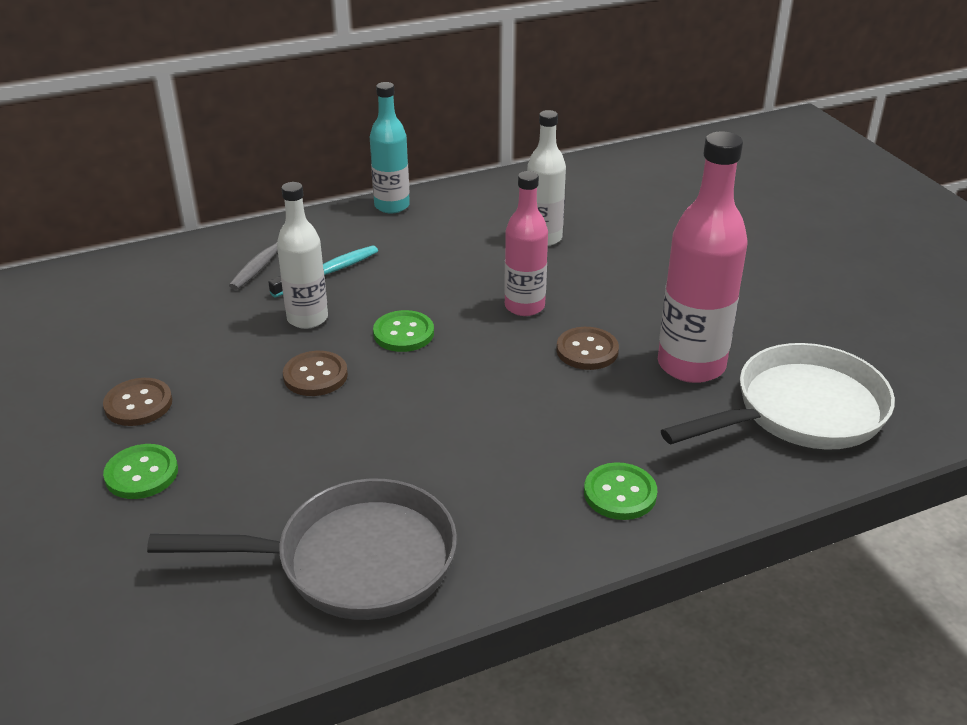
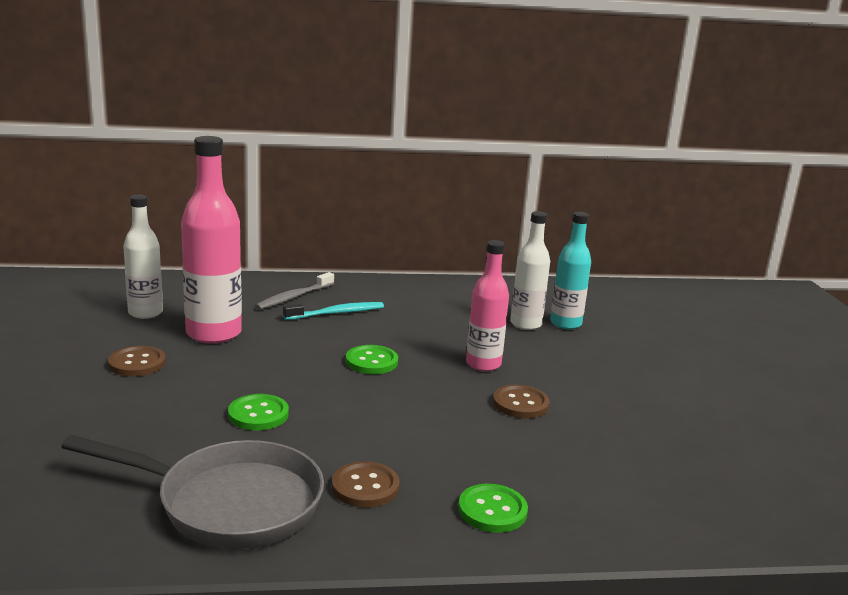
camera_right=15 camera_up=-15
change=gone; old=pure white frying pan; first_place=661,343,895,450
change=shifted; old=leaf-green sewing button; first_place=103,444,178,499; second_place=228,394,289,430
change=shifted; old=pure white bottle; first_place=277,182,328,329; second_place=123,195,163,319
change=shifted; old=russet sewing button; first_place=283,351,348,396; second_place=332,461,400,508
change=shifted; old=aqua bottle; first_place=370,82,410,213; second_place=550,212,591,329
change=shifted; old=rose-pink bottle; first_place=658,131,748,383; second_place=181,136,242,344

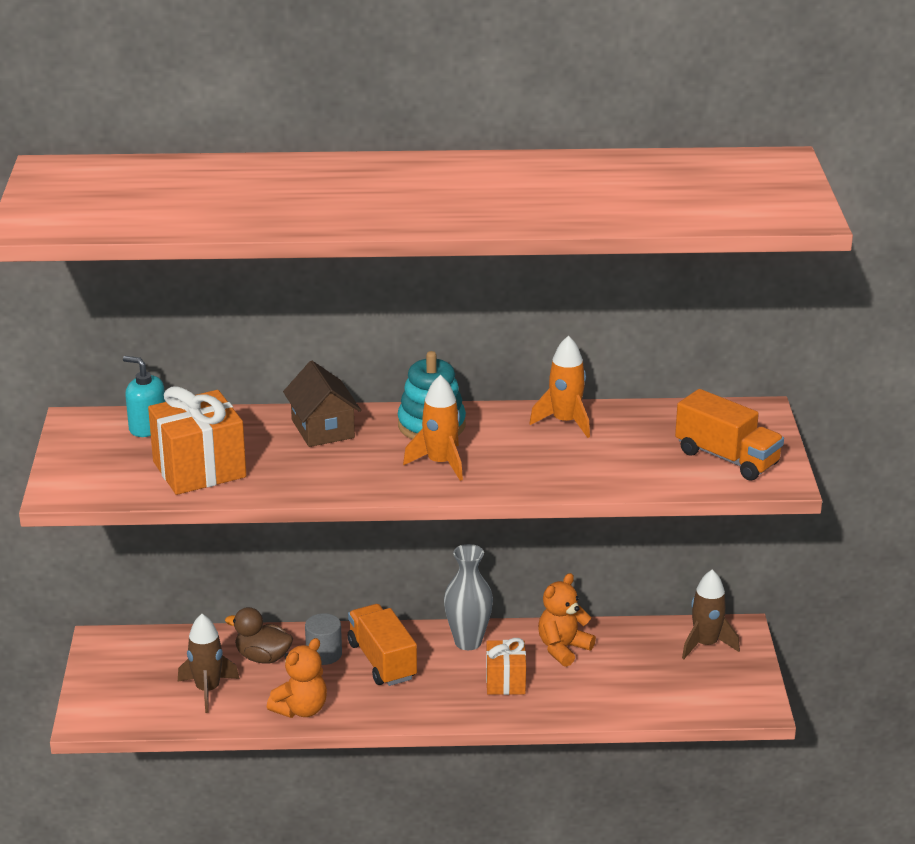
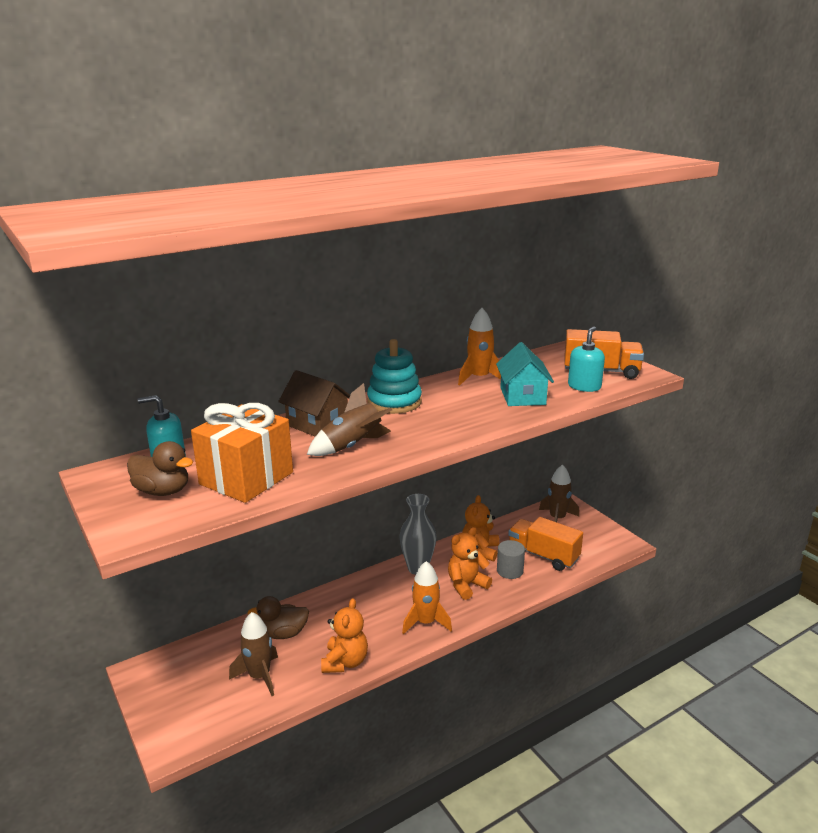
camera_right=-30 camera_up=-5
change=new; new=russet rubber duck; second_place=127,441,193,496
change=new; new=russet spaceship; second_place=307,383,392,456
change=new; new=aqua toy house; second_place=496,342,554,406
change=new; new=aqua soap dispenser; second_place=568,326,605,392
change=shifted; old=gray cylinder; first_place=305,613,342,665; second_place=497,540,525,579
change=shifted; old=orange truck; first_place=348,604,417,686; second_place=508,517,583,571
change=shifted; old=orange spaceship; first_place=403,375,463,481; second_place=402,561,452,634
change=swapped; old=orange present; new=orange stuffed bear; first_place=486,638,526,695; second_place=448,527,492,600

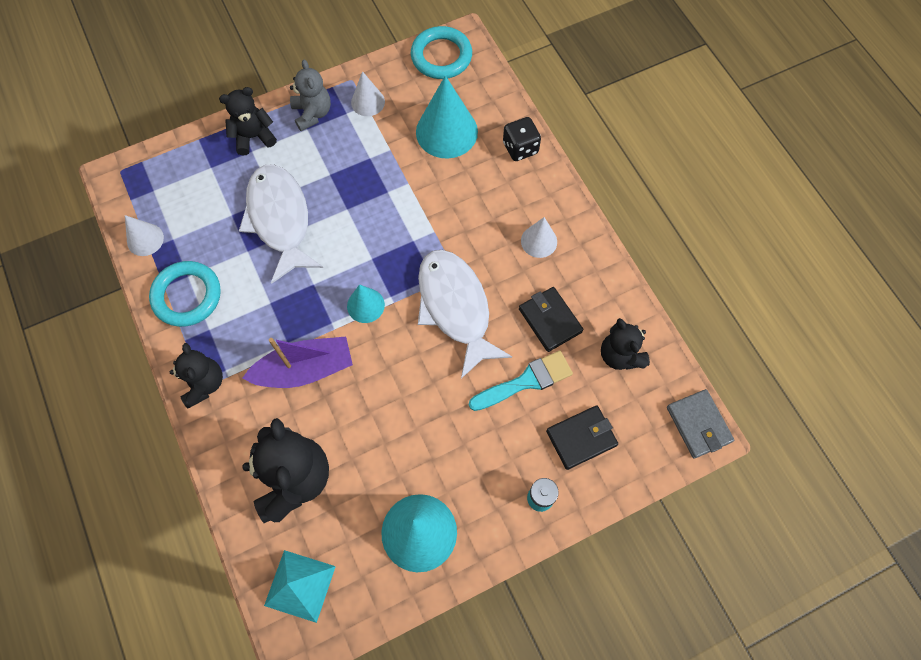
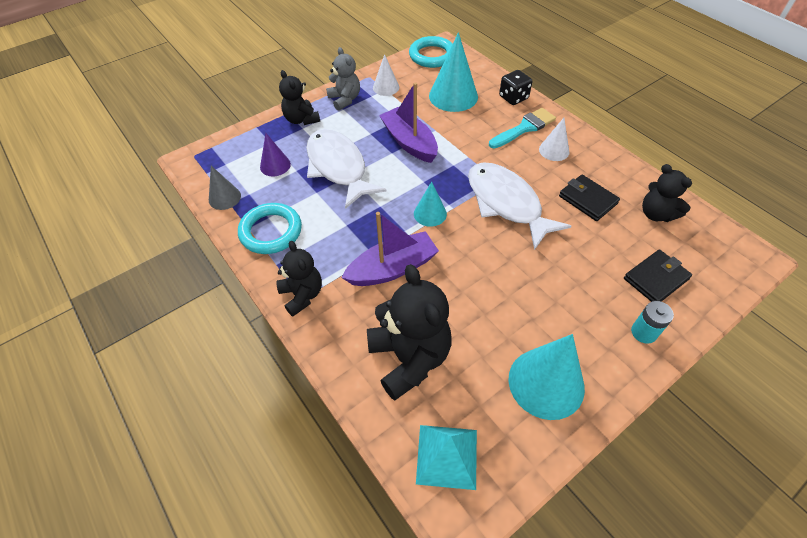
camera_right=-10 camera_up=-15
change=gone; old=gray wallet; first_place=667,389,734,459
change=new; new=royal purple cone; second_place=260,133,291,176
change=new; new=royal purple boat; second_place=379,82,438,163
change=shifted; old=aqua paintbrush; first_place=469,351,573,411; second_place=489,108,556,149
change=repainted; old=pure white cone; new=gray cone; first_place=125,215,164,256; second_place=209,166,241,210
change=rotated; old=ebony stuffed bear; first_place=219,87,277,156; second_place=279,70,320,125; degrees=-90

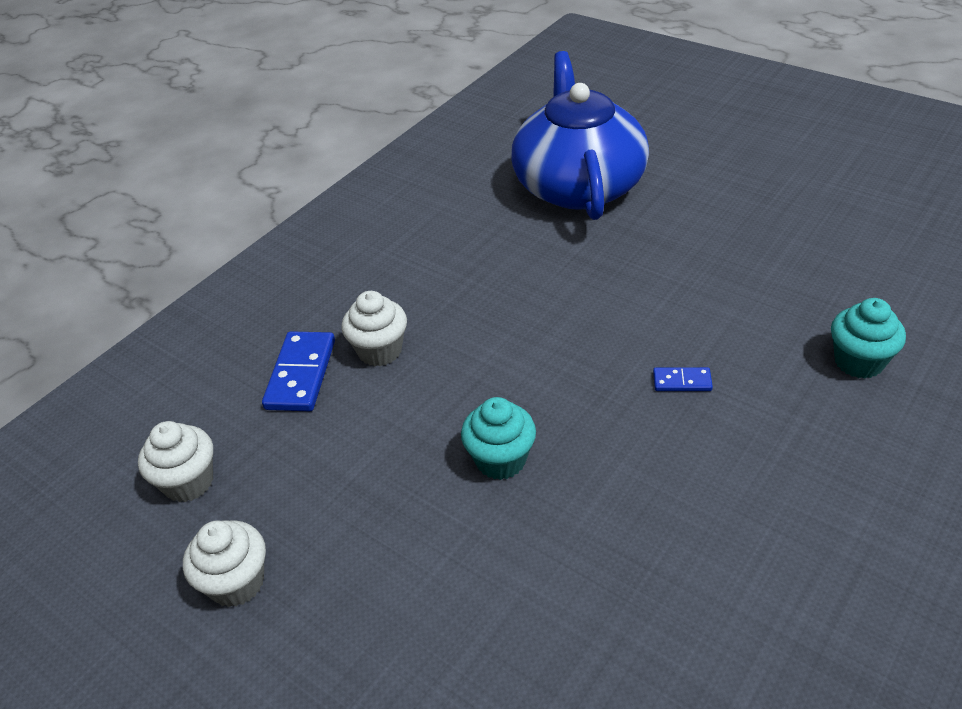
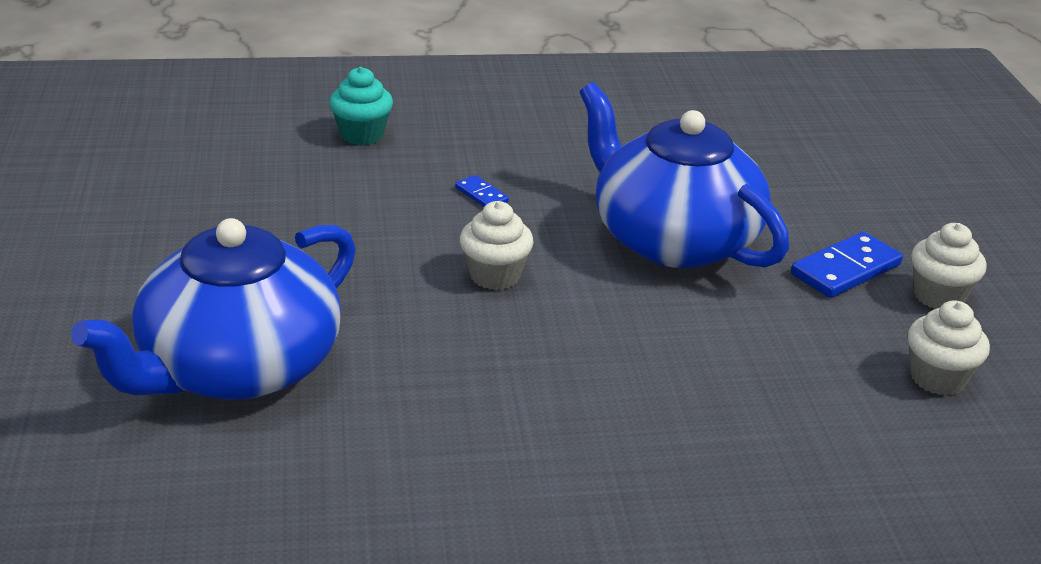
camera_right=-140 camera_up=-10
change=shifted; old=blue domino tile; first_place=262,331,335,411; second_place=791,232,903,298
change=shifted; old=pure white fairy cake; first_place=341,291,407,366; second_place=460,201,534,290
change=swapped; old=aqua fairy cake; new=blue teapot; first_place=461,397,536,480; second_place=579,82,789,268

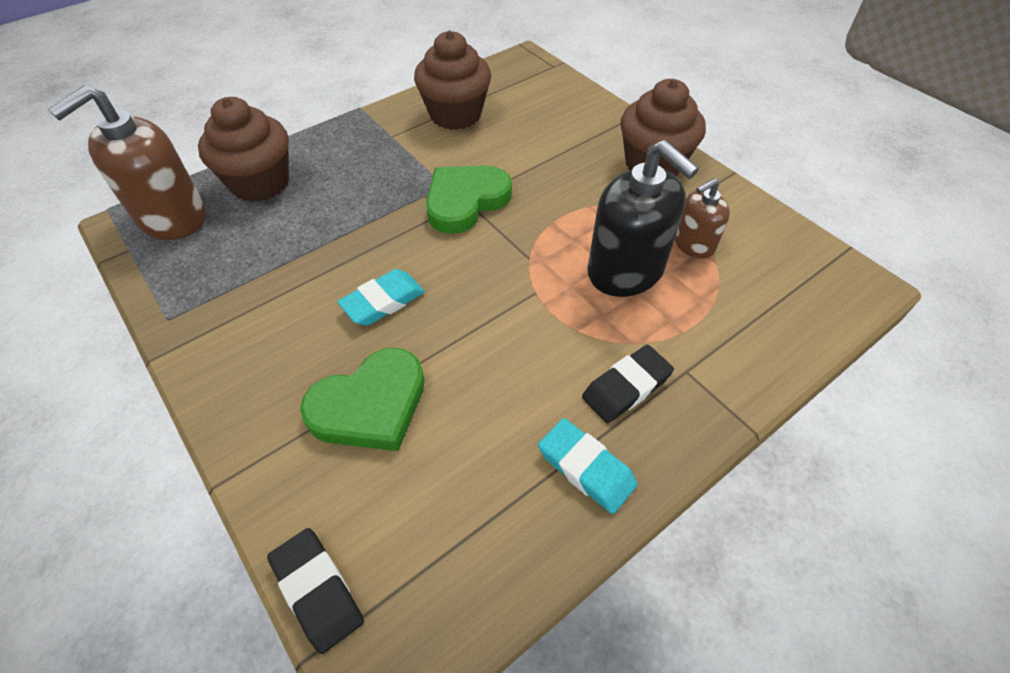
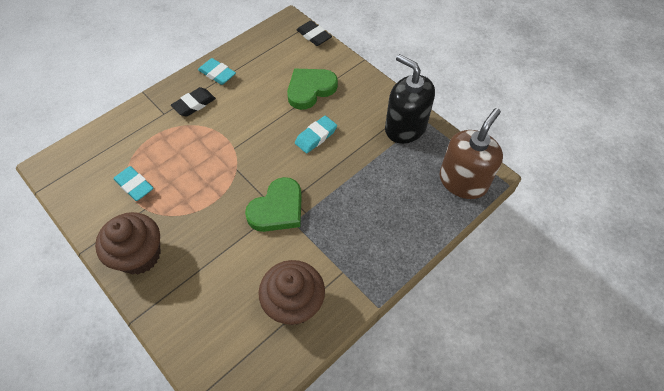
camera_right=175 camera_up=5
change=gone; old=russet fairy cake; first_place=198,97,289,202
change=shifted; old=ebony soap dispenser; first_place=587,140,699,297; second_place=385,54,435,144
change=swapped; old=russet soap dispenser; new=aqua eraser; first_place=675,178,730,259; second_place=113,166,153,201

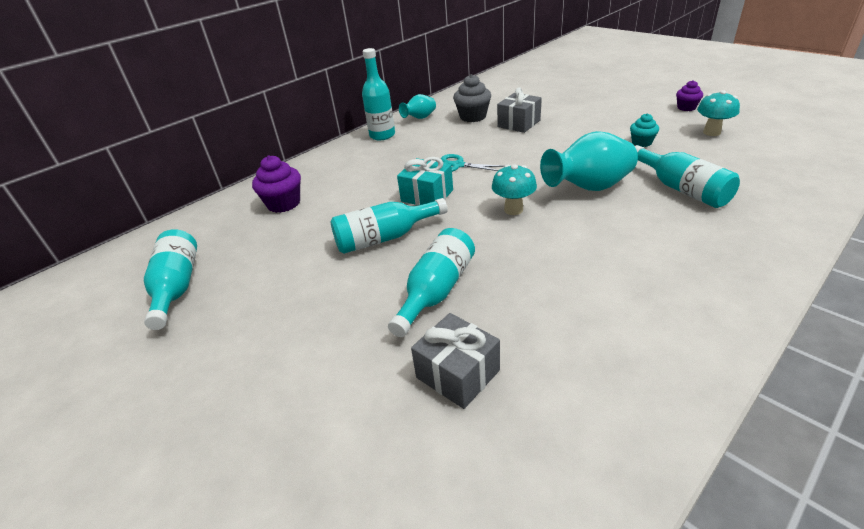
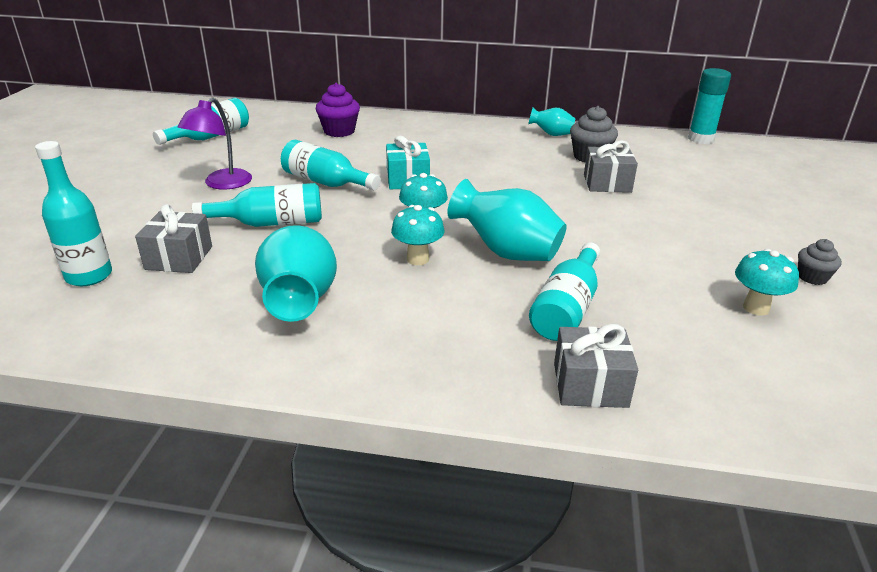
camera_right=50 camera_up=-5
change=gone; old=aqua shears; first_place=441,154,504,172
change=gone; old=aqua fairy cake; first_place=630,113,659,147
change=new; new=royal purple desk lamp; second_place=178,97,252,190
change=new; new=aqua vase; second_place=255,225,337,322
change=new; new=aqua mushroom; second_place=391,205,444,265
change=new; new=gray present; second_place=554,324,638,408
change=new; new=aqua stick of glue; second_place=688,68,731,144
change=shifted; old=aqua bottle; first_place=362,48,395,140; second_place=35,141,112,286
change=repainted; old=royal purple fairy cake; new=gray fairy cake; first_place=676,80,703,111; second_place=798,239,842,285

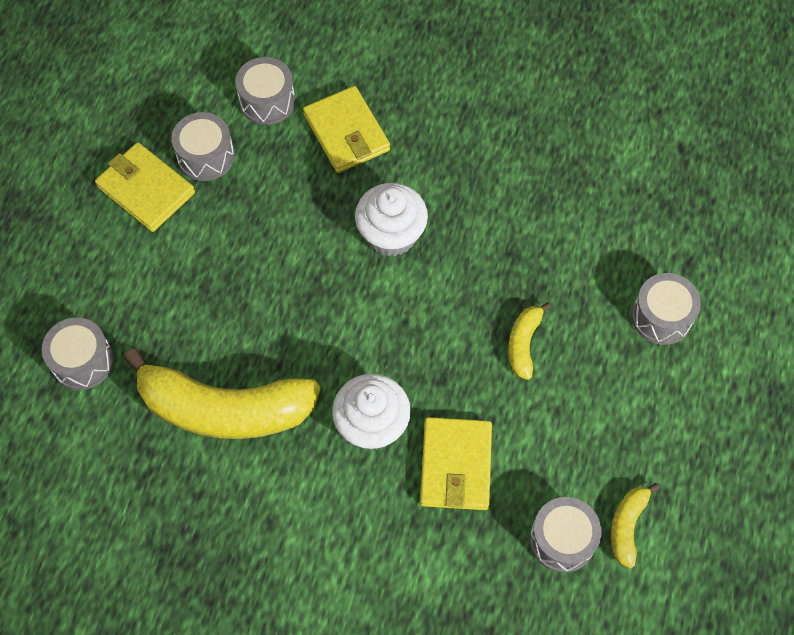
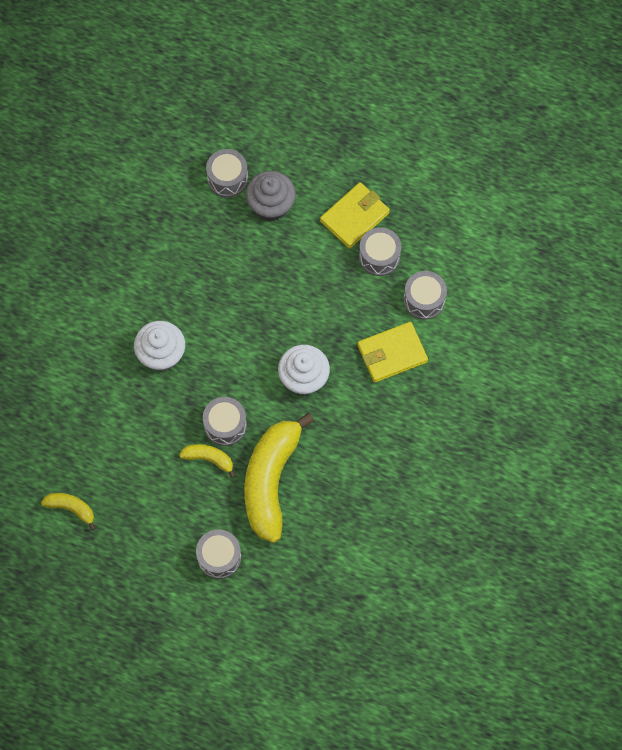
camera_right=95 camera_up=5
change=gone; old=bright yellow wallet; first_place=420,417,492,510
change=new; new=gray fairy cake; second_place=246,171,296,221
change=shifted; old=bright yellow banana; first_place=123,349,320,439; second_place=244,413,314,543
change=shifted; old=gray drum; first_place=530,497,602,573; second_place=203,397,247,446

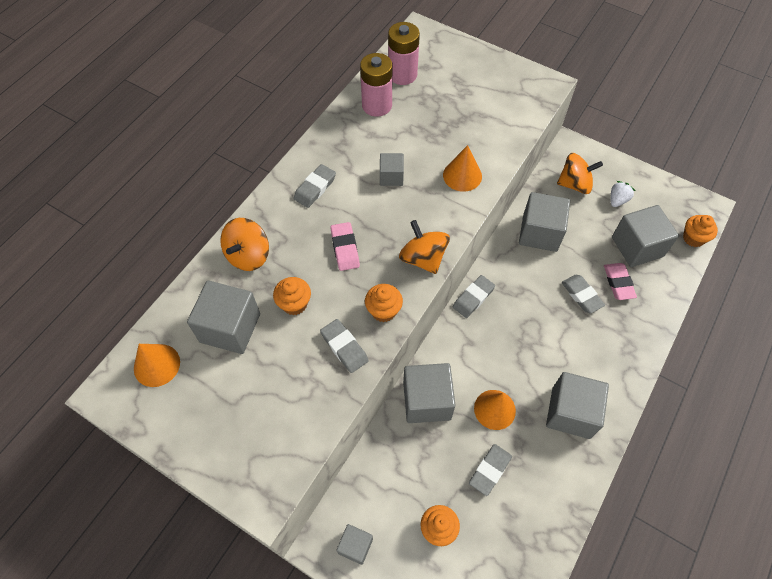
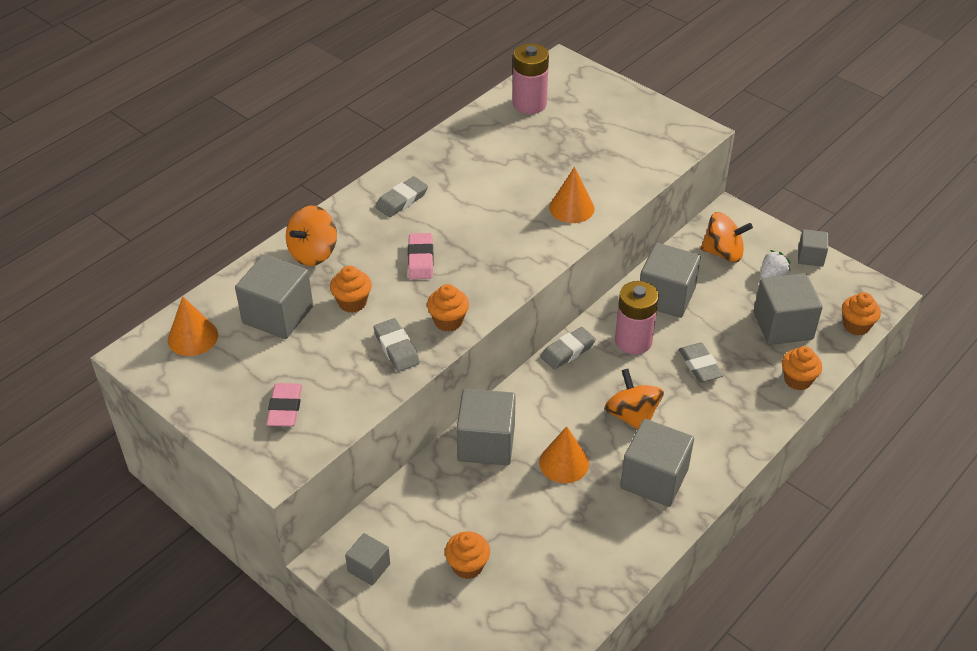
camera_right=10 camera_up=-15
change=gone; old=gray eraser; first_place=469,444,512,496
change=new; new=orange fairy cake; second_place=782,346,822,390
change=shifted; old=rose-pink battery; first_place=360,53,393,117; second_place=615,281,659,354
change=shifted; old=gray solid cube; first_place=380,153,404,186; second_place=798,229,828,267
change=shifted; old=orange spinning top; first_place=399,220,450,274; second_place=604,369,664,430
change=shifted; old=rose-pink eraser; first_place=604,263,637,300; second_place=266,383,302,427

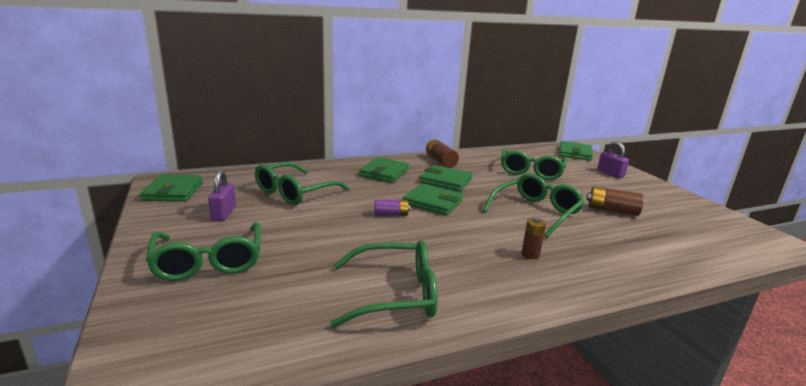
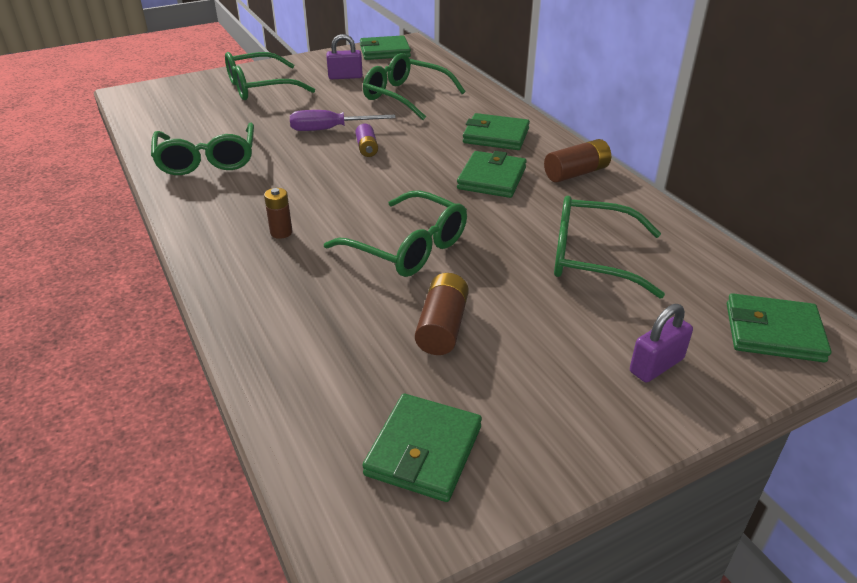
camera_right=85 camera_up=15
change=new; new=royal purple screwdriver; second_place=290,110,396,131
change=shifted; old=leaf-green wallet; first_place=403,184,463,215; second_place=362,394,482,502

